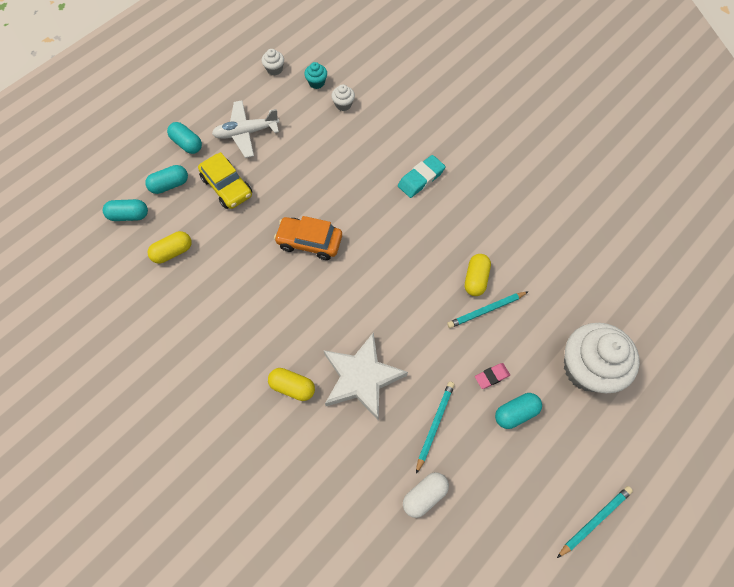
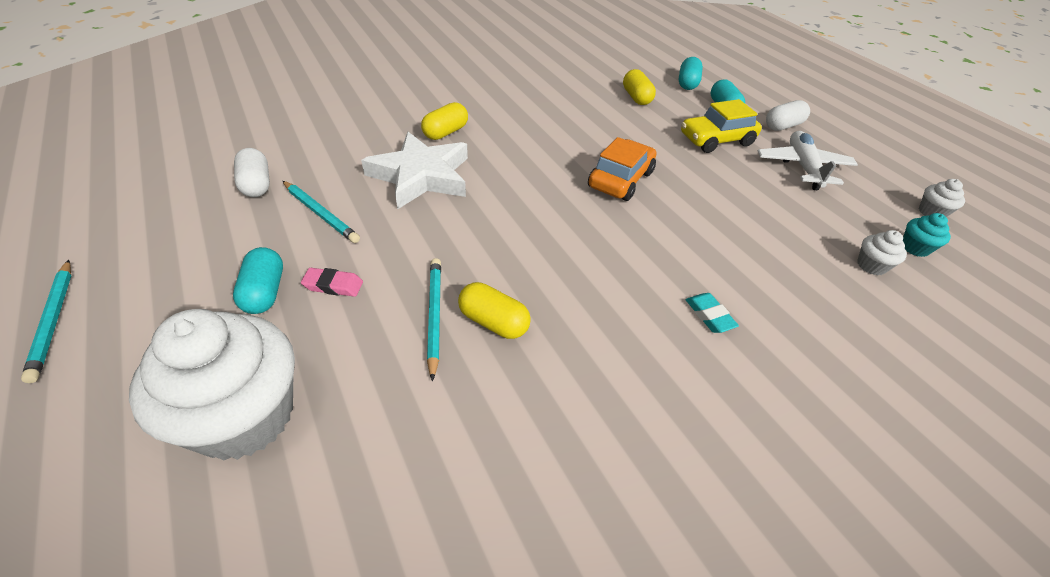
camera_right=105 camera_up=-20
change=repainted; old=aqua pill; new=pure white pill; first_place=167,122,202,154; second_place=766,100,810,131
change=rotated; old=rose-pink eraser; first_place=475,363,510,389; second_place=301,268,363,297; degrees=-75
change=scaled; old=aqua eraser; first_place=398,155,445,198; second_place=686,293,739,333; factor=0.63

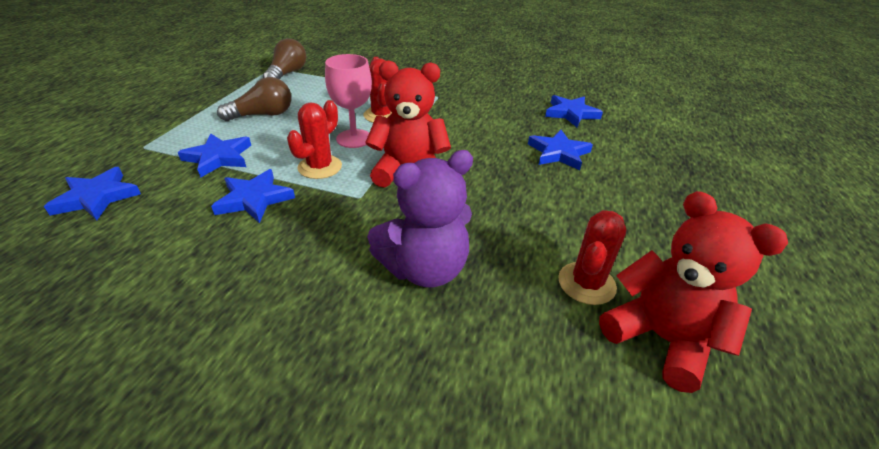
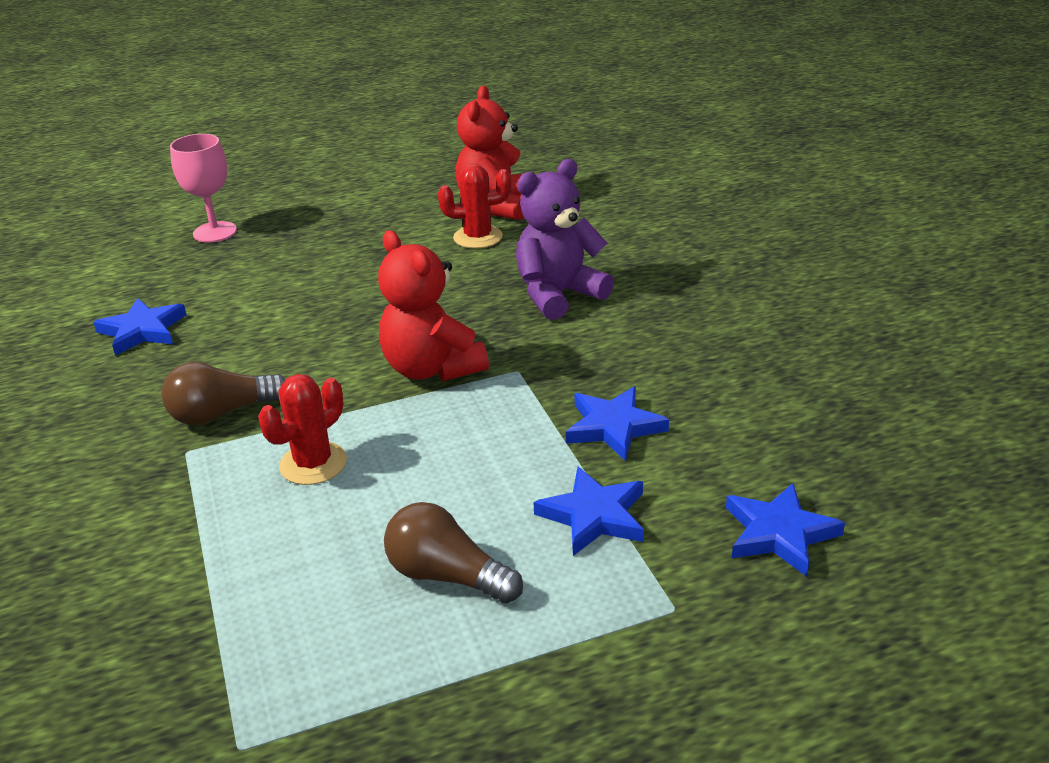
camera_right=-125 camera_up=-5
change=gone; old=scarlet cactus; first_place=287,100,342,179
change=gone; old=blue star shape; first_place=528,130,593,170
change=shifted; old=russet bulb; first_place=263,38,306,79; second_place=162,362,285,425
change=shifted; old=rose-pink wine glass; first_place=325,54,372,148; second_place=170,134,237,243
change=rotated; old=royal purple stuffed bear; first_place=367,150,473,288; second_place=516,159,614,320; degrees=-60

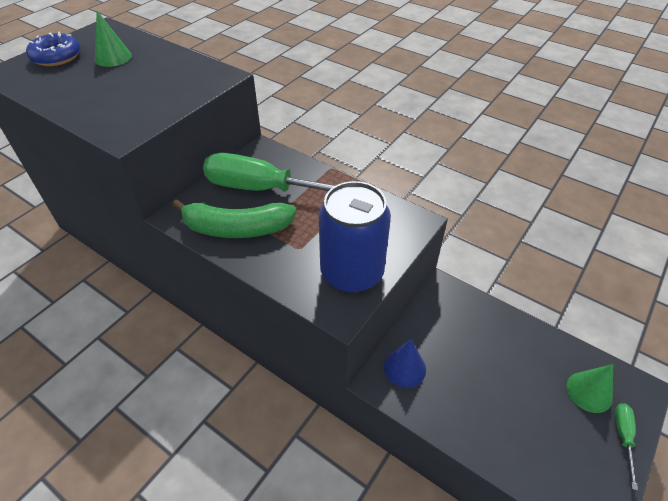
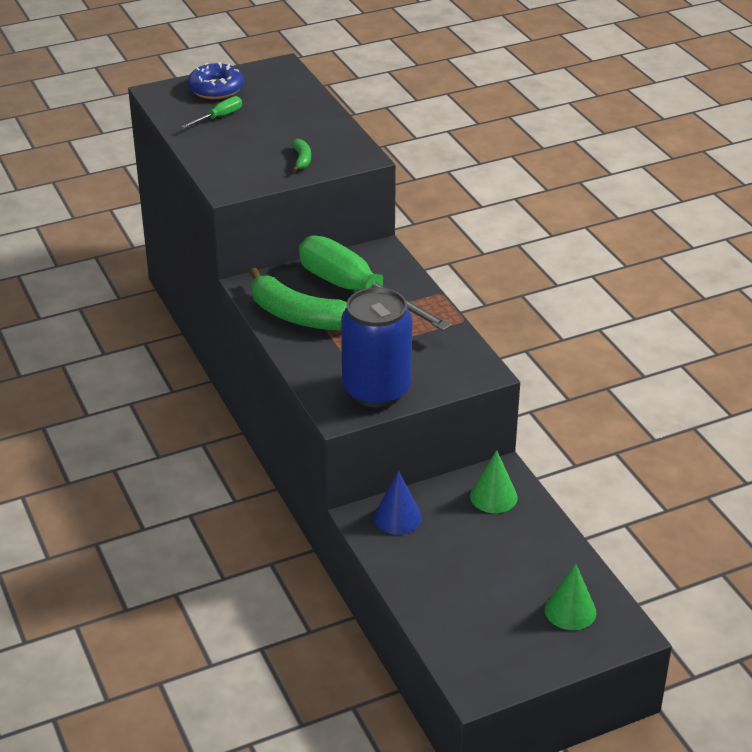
camera_right=30 camera_up=-10
change=new; new=leaf-green banana; second_place=292,139,311,171
change=shifted; old=leaf-green cone; first_place=95,11,132,67; second_place=470,450,518,513
change=shifted; old=leaf-green screwdriver; first_place=615,403,638,490; second_place=181,96,242,128

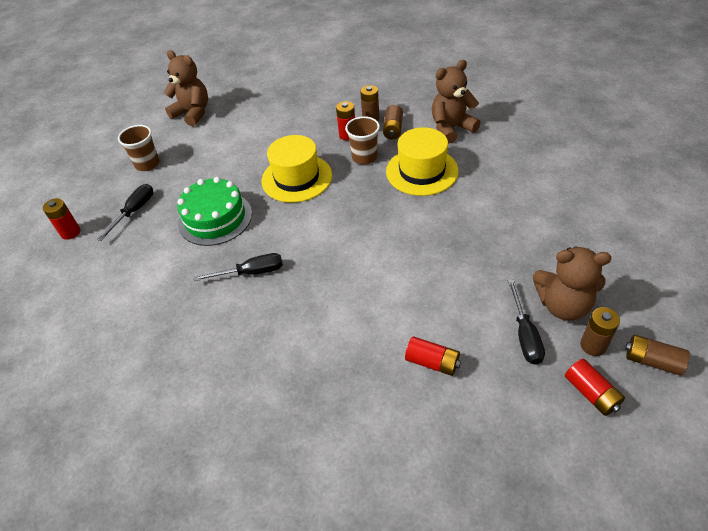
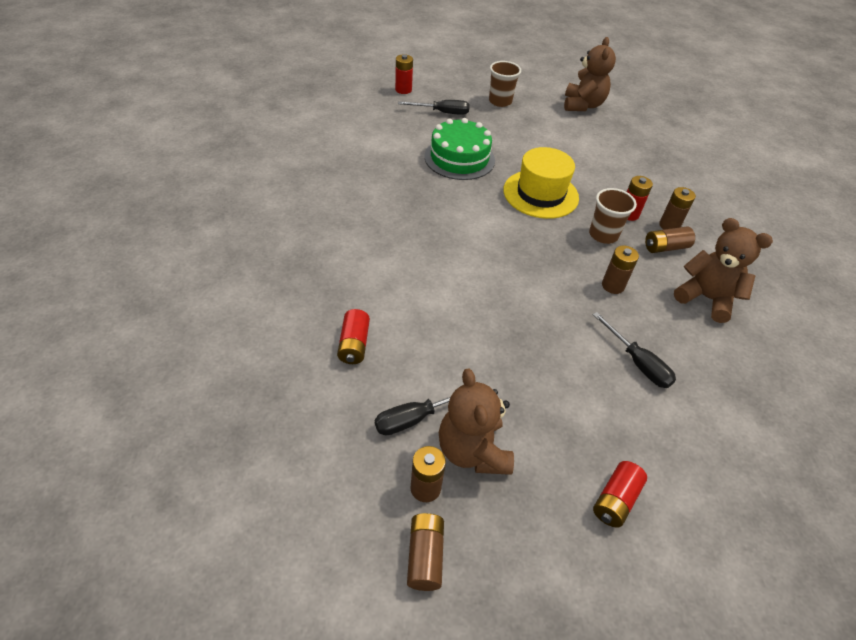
camera_right=60 camera_up=0
change=shifted; old=ebony screwdriver; first_place=193,253,283,281; second_place=593,312,676,388
change=shifted; old=scarlet battery; first_place=565,359,625,416; second_place=593,461,647,528
change=swapped; old=bright yellow top hat; new=russet battery; first_place=386,127,459,196; second_place=602,246,639,294

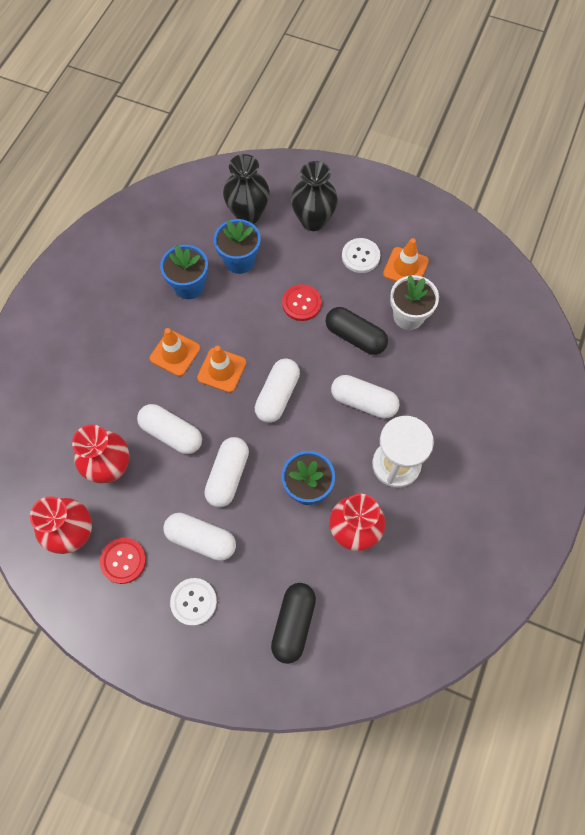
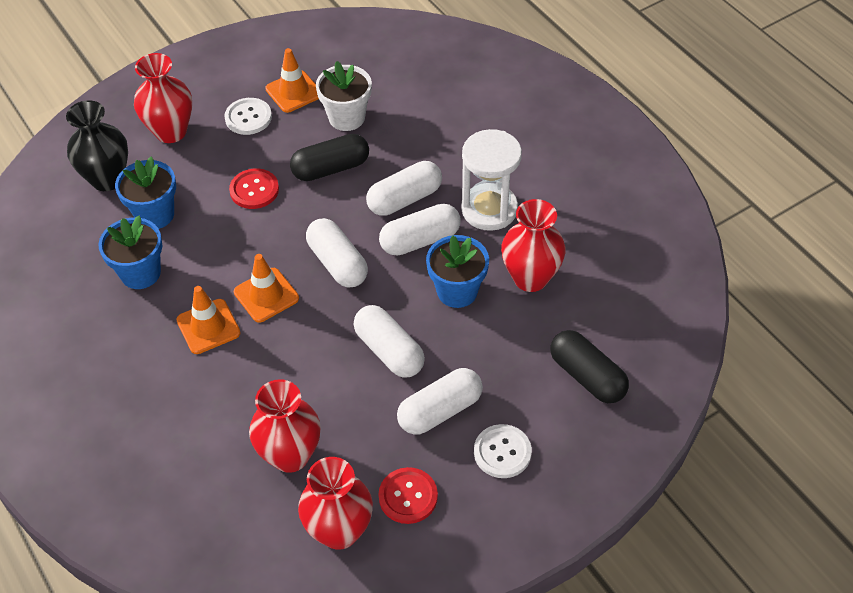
camera_right=-55 camera_up=-15
change=shifted; old=pure white pill; first_place=137,404,202,454; second_place=379,204,461,256
change=repainted; old=ebony vase; new=scarlet vase; first_place=291,161,338,231; second_place=134,53,192,143

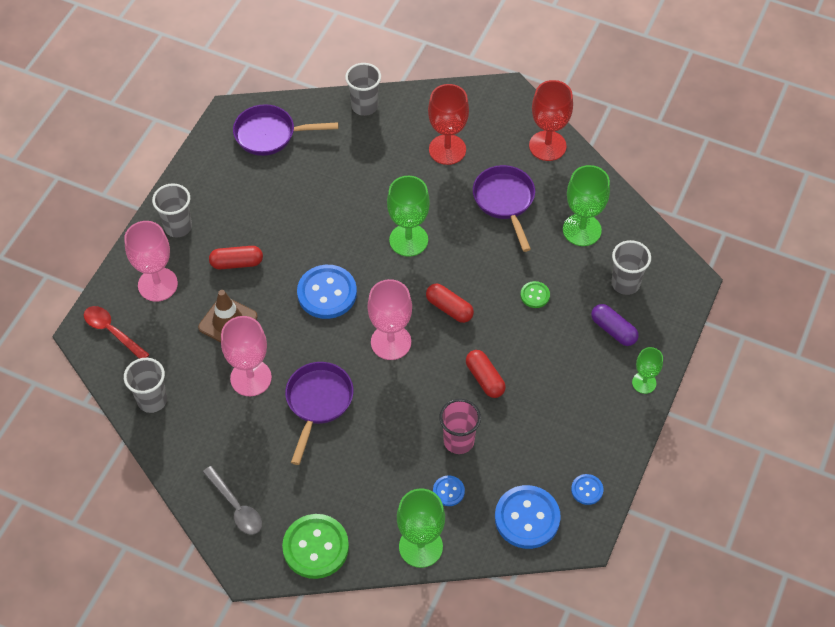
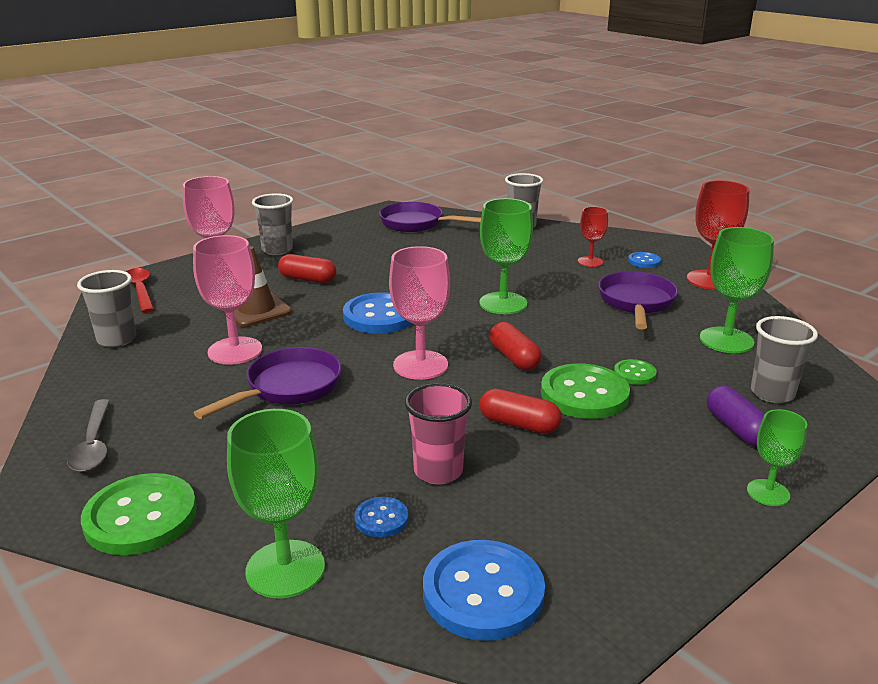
camera_right=25 camera_up=-30
change=new; new=leaf-green sewing button; second_place=541,363,630,419
change=shifted; old=blue sewing button; first_place=571,474,603,505; second_place=628,252,661,268
change=rotated; old=scarlet pill; first_place=466,350,506,398; second_place=480,389,562,434; degrees=-60
change=scaled; old=scarlet wine glass; first_place=428,84,469,165; second_place=578,207,608,267; factor=0.59

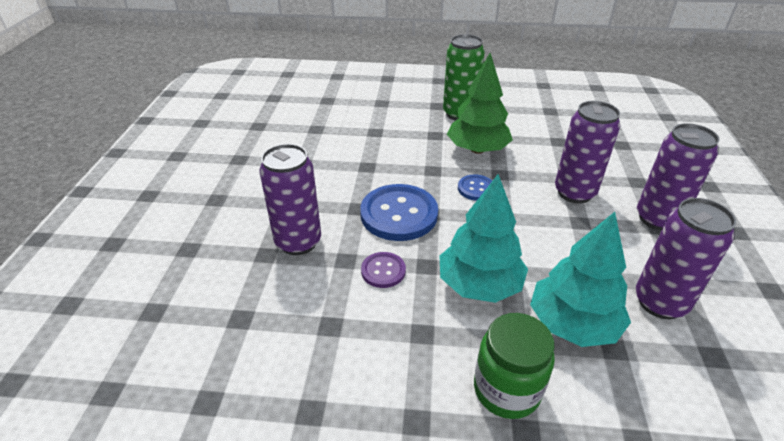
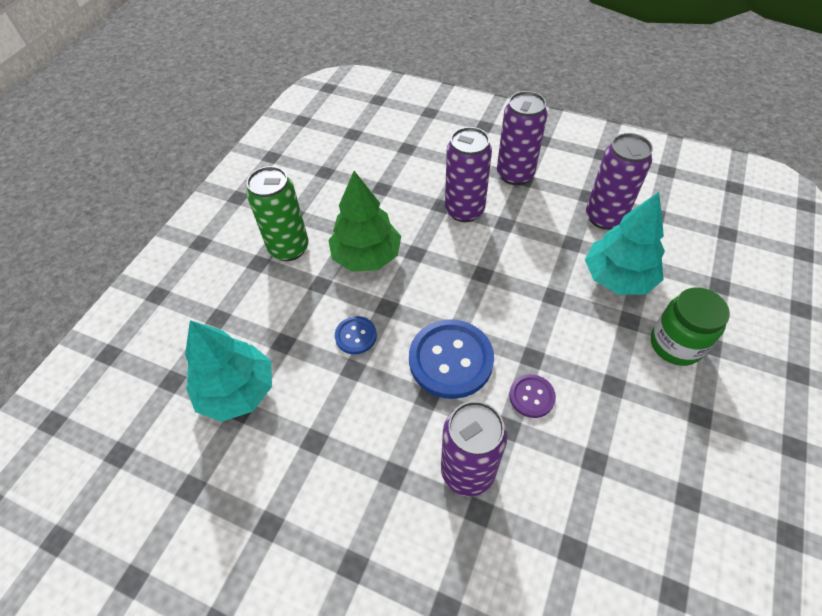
camera_right=-70 camera_up=15
change=shifted; old=aqua tree; first_place=440,174,528,303; second_place=185,320,272,422
change=shifted; old=blue sewing button; first_place=458,174,492,201; second_place=335,316,377,354

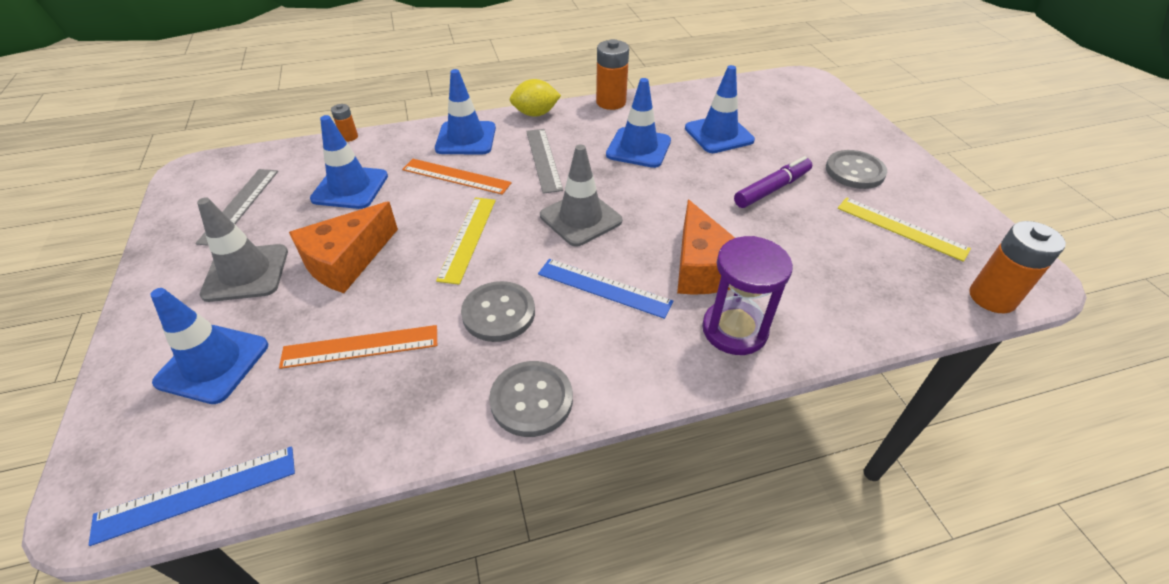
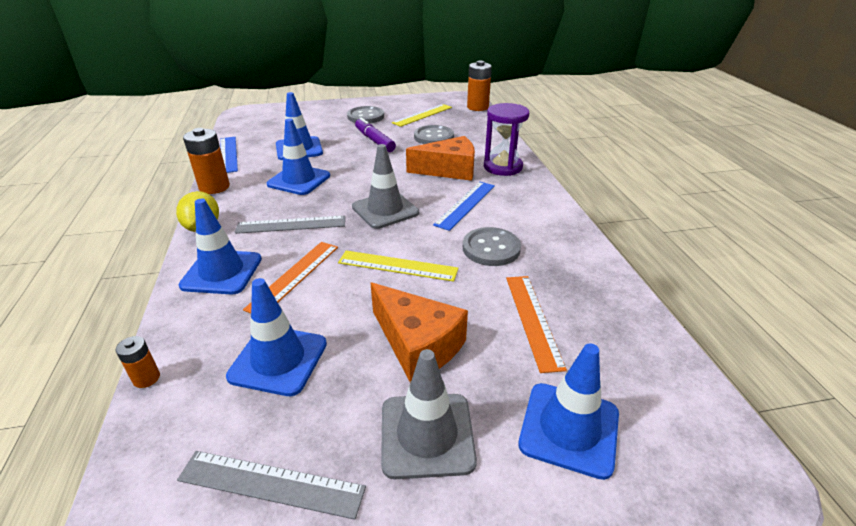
camera_right=-85 camera_up=-10
change=shifted; old=blue measuring stick; first_place=89,446,295,546; second_place=221,137,238,173
change=shifted; old=gray sewing button; first_place=489,361,573,437; second_place=414,125,454,144

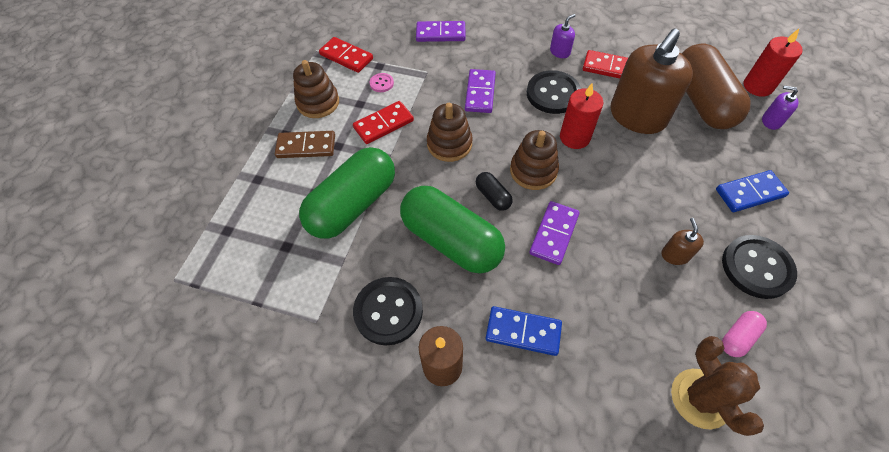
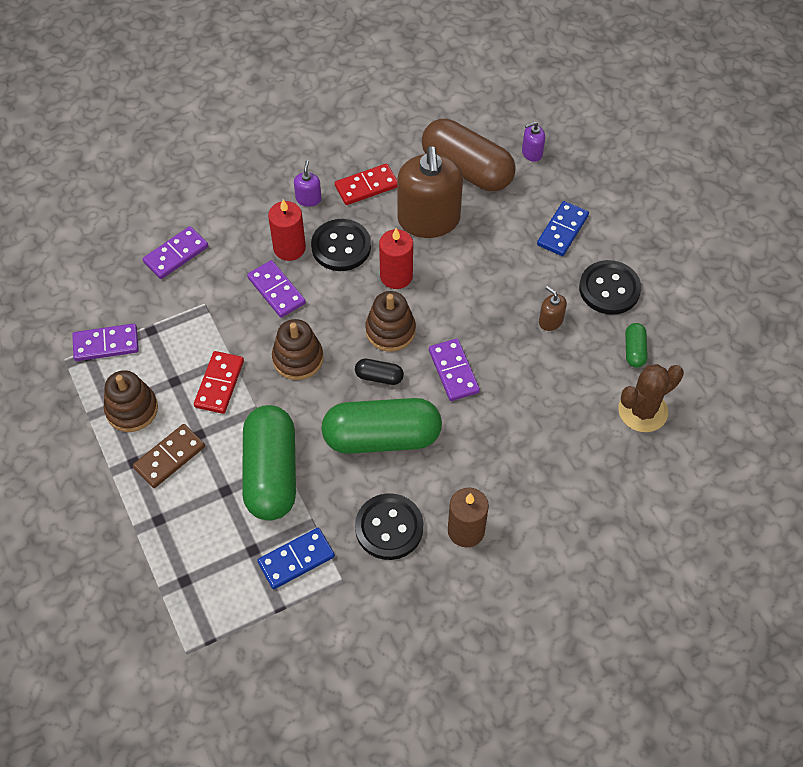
camera_right=-45 camera_up=0
change=gone; old=rose-pink sewing button; first_place=370,73,394,92
change=shifted; old=blue domino tile; first_place=486,306,562,356; second_place=257,528,335,589
change=shifted; old=scarlet candle; first_place=744,29,803,97; second_place=268,200,306,261
change=repainted; old=scarlet domino tile; new=royal purple domino tile; first_place=319,37,373,73; second_place=72,324,139,361
change=repainted; old=rose-pink pill; new=leaf-green pill; first_place=722,311,767,357; second_place=625,323,648,368
change=rotated; old=russet cactus; first_place=671,336,764,436; second_place=618,364,684,432; degrees=-60

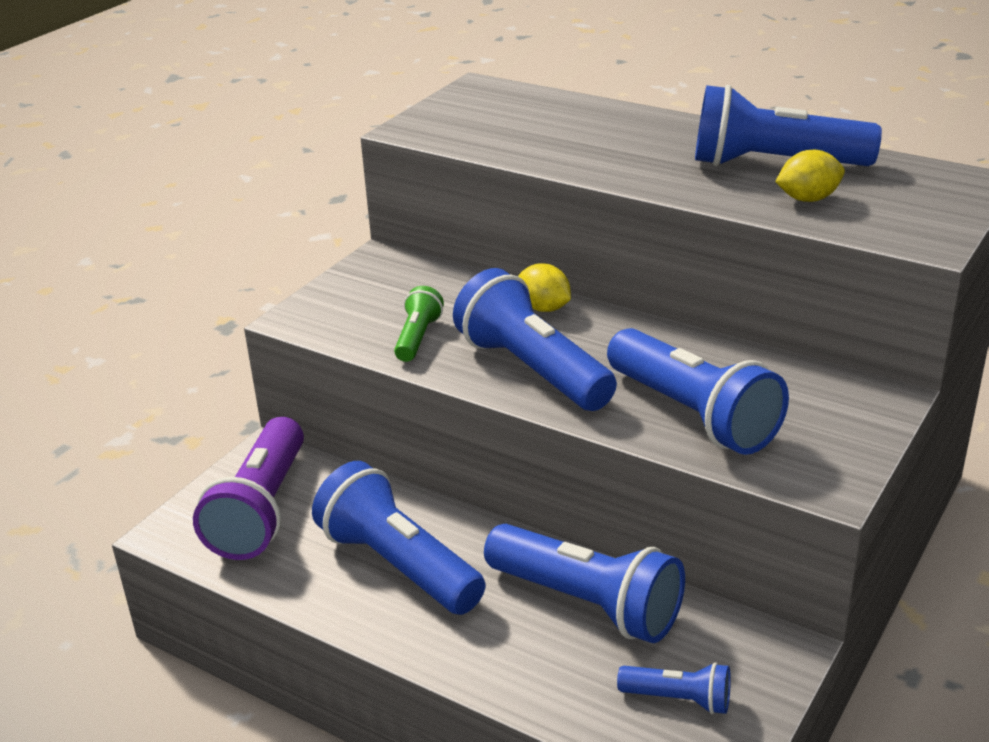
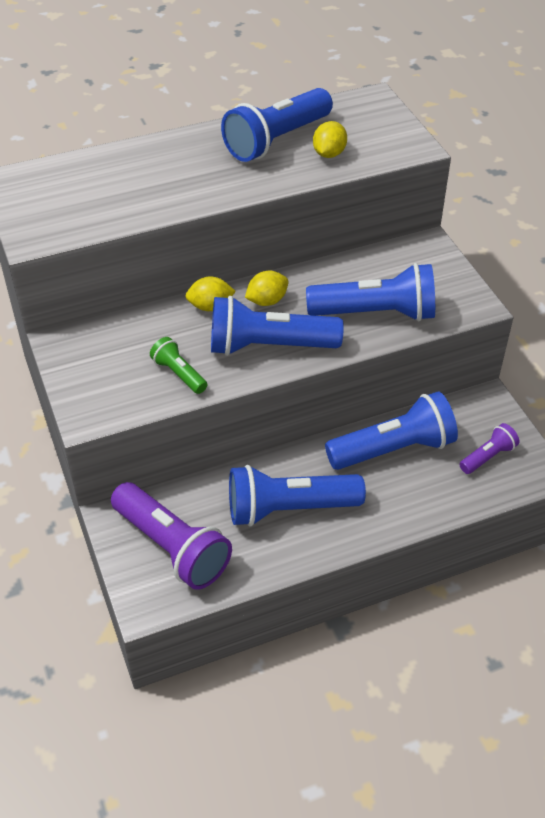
camera_right=-55 camera_up=15
change=new; new=bright yellow citrus fruit; second_place=245,271,289,306
change=repainted; old=blue flashlight; new=royal purple flashlight; first_place=617,662,731,714; second_place=460,423,519,474

